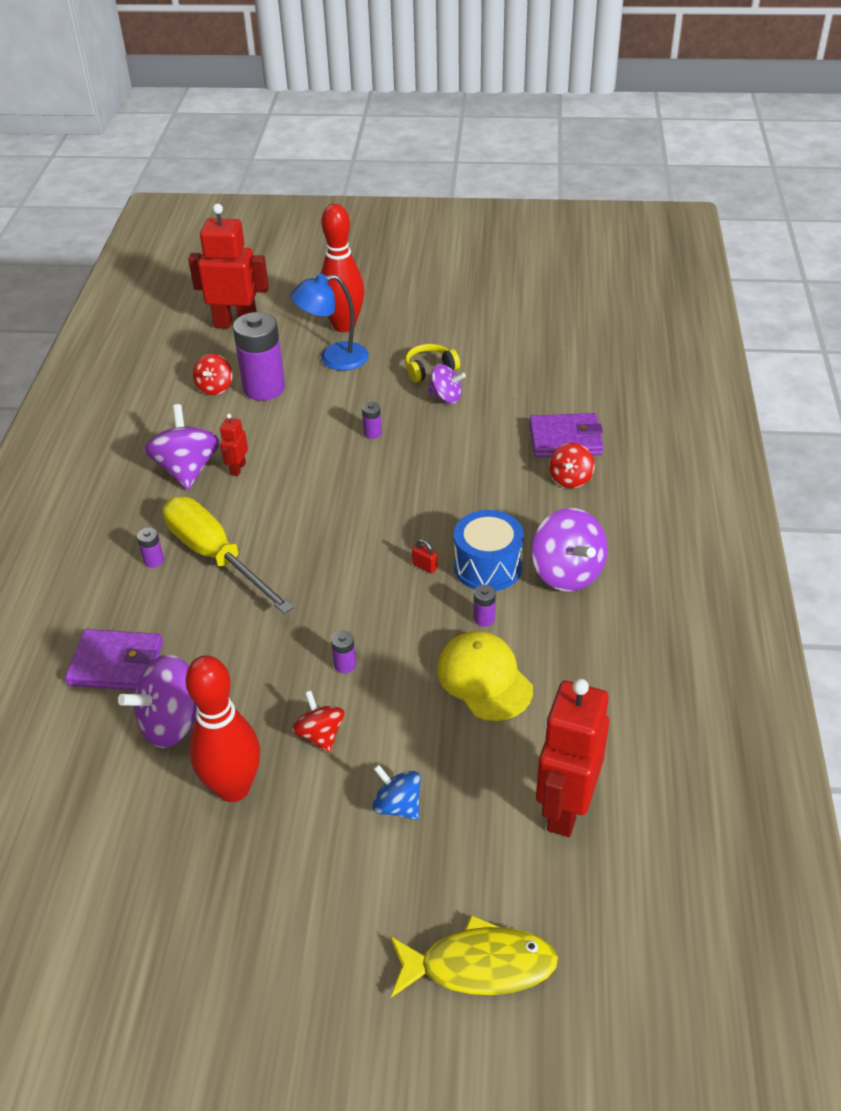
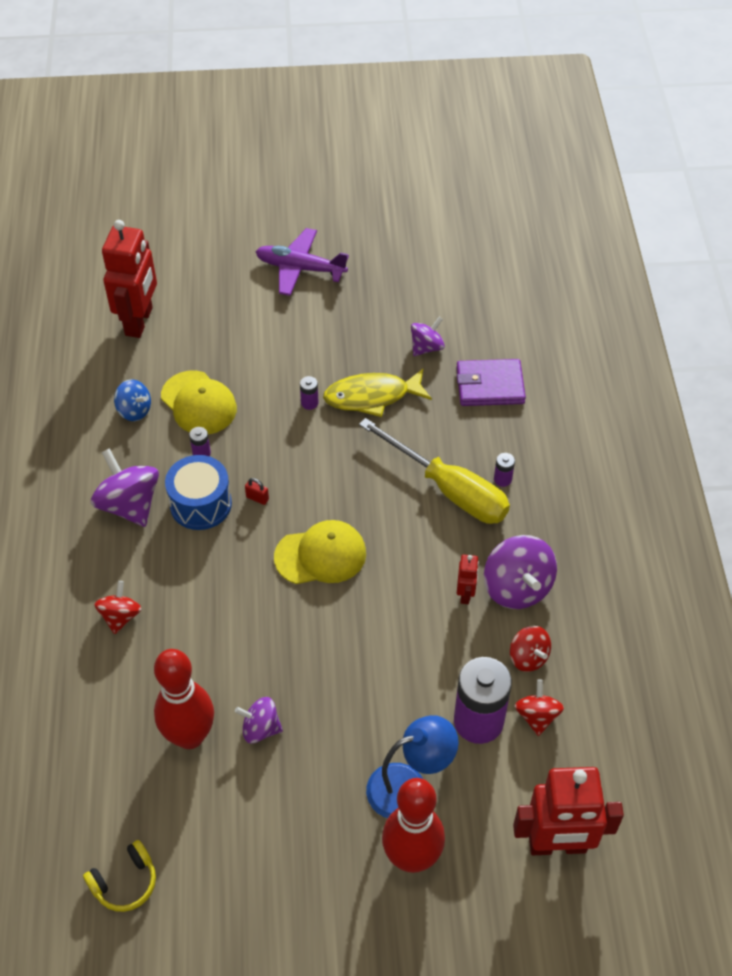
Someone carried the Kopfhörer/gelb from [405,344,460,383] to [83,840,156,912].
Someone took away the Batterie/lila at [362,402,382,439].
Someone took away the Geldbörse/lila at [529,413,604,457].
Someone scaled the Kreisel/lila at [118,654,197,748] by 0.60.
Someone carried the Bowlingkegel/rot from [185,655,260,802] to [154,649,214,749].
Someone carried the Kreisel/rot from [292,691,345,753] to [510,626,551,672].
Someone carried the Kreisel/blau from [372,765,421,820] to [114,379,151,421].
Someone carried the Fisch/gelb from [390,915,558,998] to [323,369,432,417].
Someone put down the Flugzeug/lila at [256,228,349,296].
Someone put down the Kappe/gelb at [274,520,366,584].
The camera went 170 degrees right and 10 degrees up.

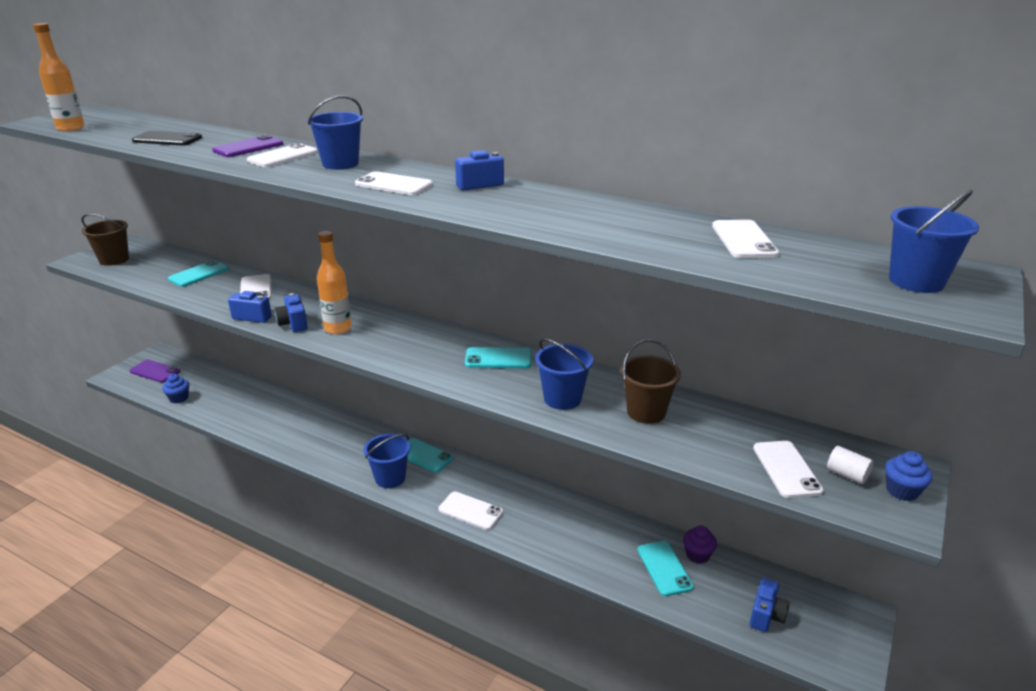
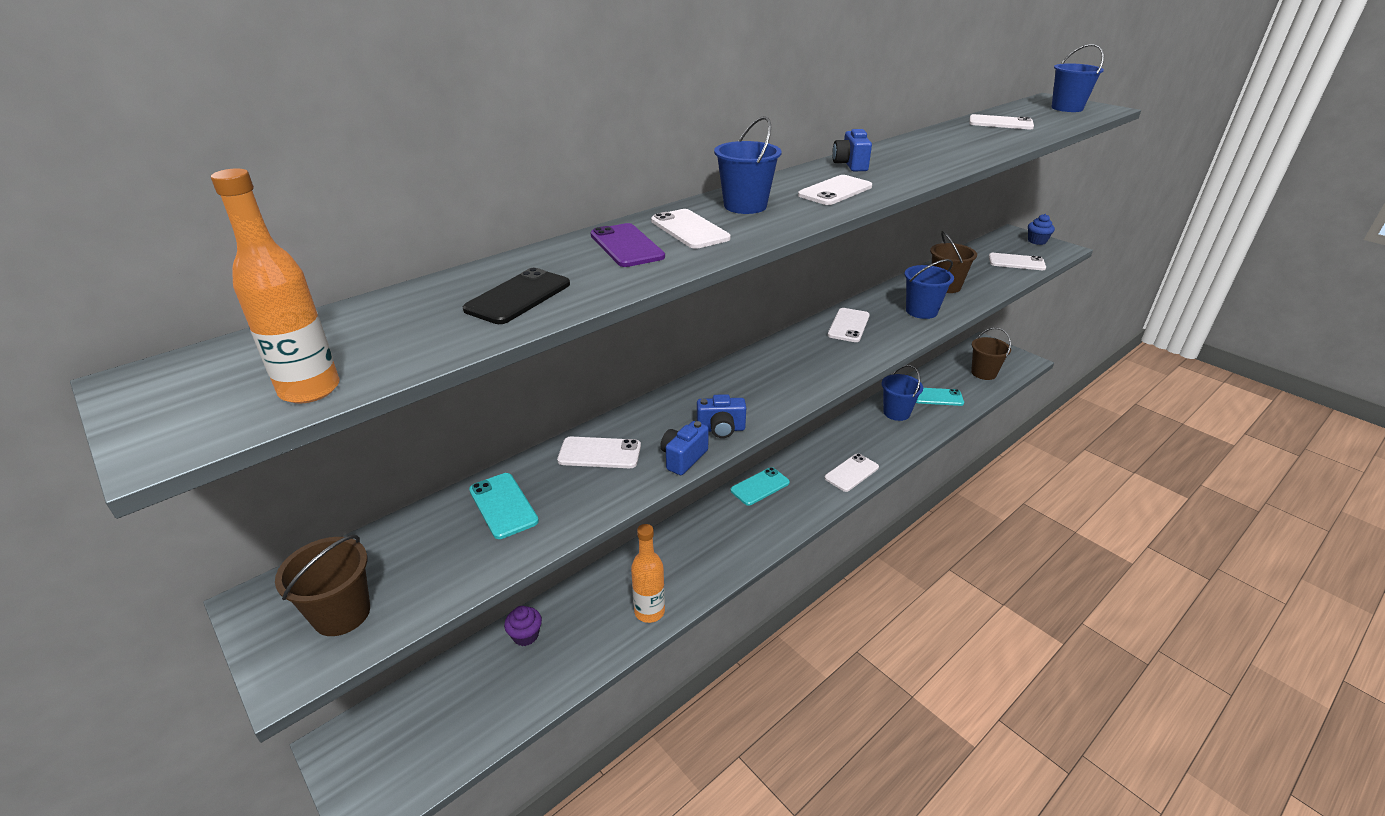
Someone carried the Flasche/orange from [317,231,352,334] to [631,524,665,623].
Someone repainted the Handy/türkis at [465,347,532,368], which became the Handy/weiß at [828,308,870,342].
Someone took away the Handy/lila at [130,360,181,383].
Someone took away the Muffin/blau at [162,374,189,403].
Someone carried the Eimer/blau from [364,434,410,488] to [882,365,923,421].
Someone took away the Vollzylinder/weiß at [827,446,873,484].
Someone carried the Muffin/lila from [683,526,717,564] to [504,606,542,646].
Someone swapped the Kamera/blau at [750,578,789,632] for the Eimer/braun at [971,327,1011,380].
The camera went 70 degrees left and 5 degrees up.

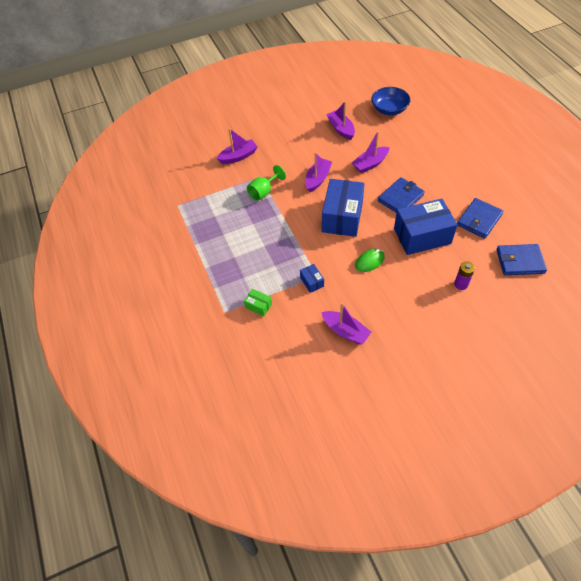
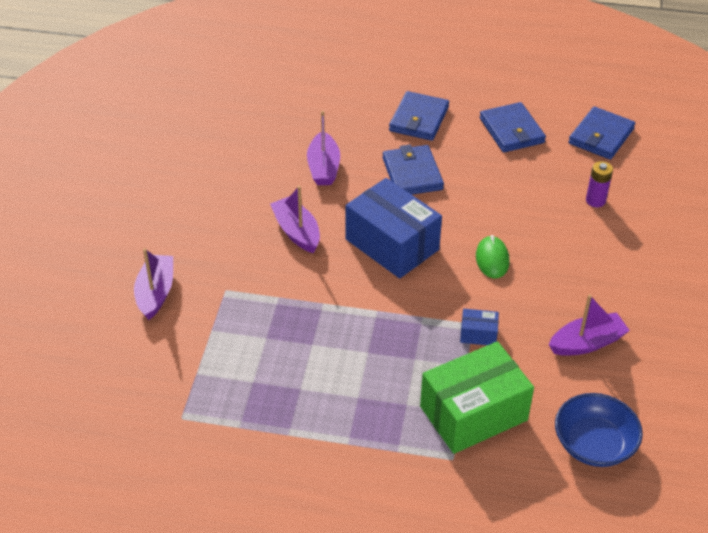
Someone carried the Schüssel/blau from [371,87,410,115] to [555,393,643,467].
Someone took away the Boot/lila at [326,101,355,140].
Someone took away the Kelch/grün at [247,165,286,201].
Someone took away the Schachtel/blau at [394,199,458,255].
Someone scaled the Schachtel/grün at [244,289,272,316] by 2.33.
Someone put down the Geldbörse/blau at [389,91,449,141].
The camera went 60 degrees left and 10 degrees down.

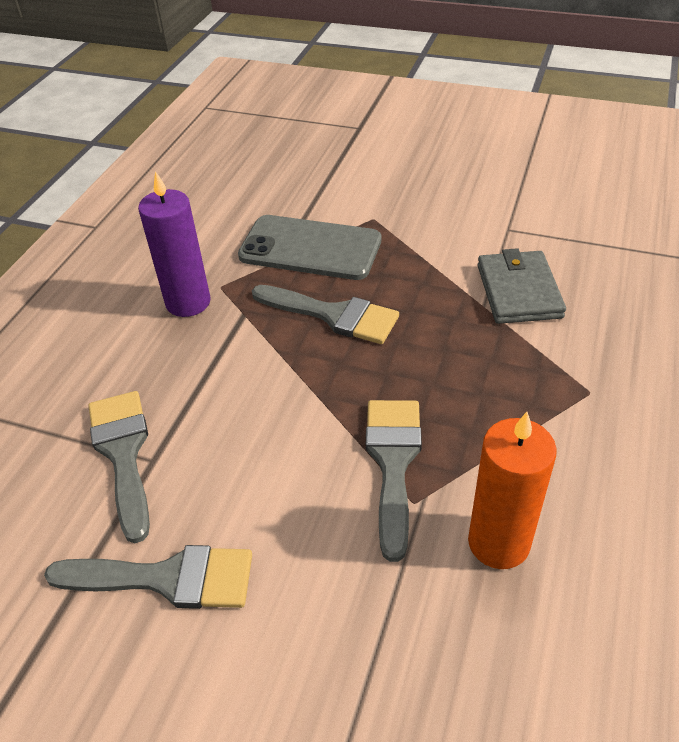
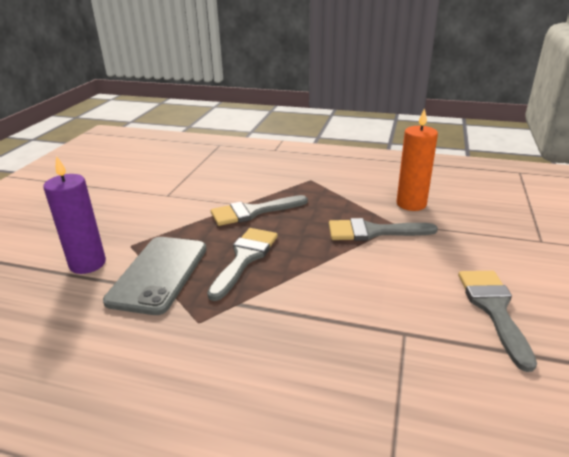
Someone carried the Kerze/lila from [138,171,211,317] to [43,156,106,274].
Someone took away the Geldbörse/grau at [477,248,566,324].
Someone carried the Pinsel/grau from [89,391,150,543] to [211,195,308,226].
The camera went 95 degrees left and 15 degrees down.

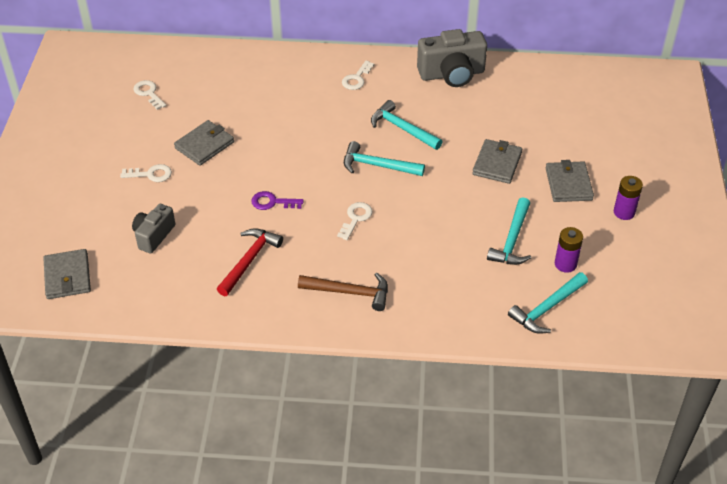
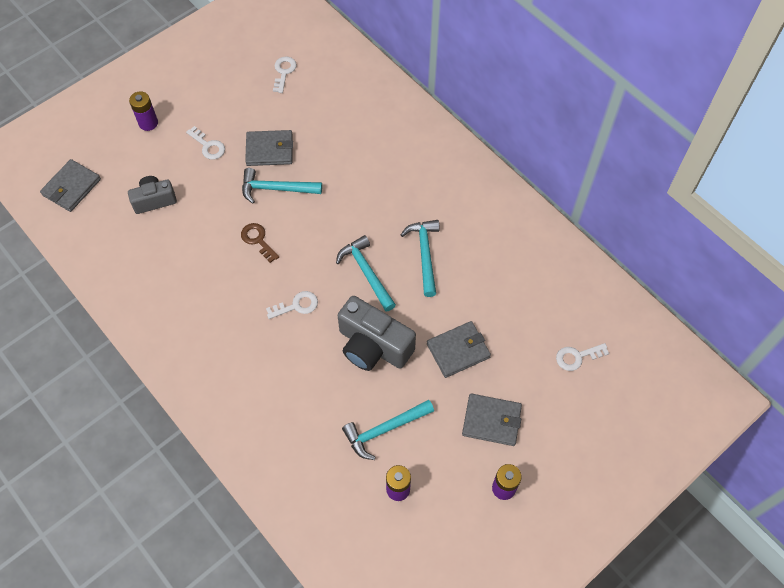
Someone carried the Kamera/grau from [417,29,487,87] to [338,296,416,371].
Someone carried the Schlüssel/weiß from [342,61,374,90] to [556,343,609,371].
Someone rotated the Geldbörse/grau at [546,160,594,202] by 60 degrees clockwise.
Someone repainted the Schlüssel/lila at [251,191,304,210], which became the Schlüssel/braun at [241,223,279,263].
Someone took away the Hammer/rot at [217,228,283,296].
Someone carried the Hammer/türkis from [508,272,588,334] to [242,168,322,204].
Someone took away the Hammer/braun at [298,273,388,311].
Someone put down the Batterie/lila at [129,91,158,131].
The camera went 45 degrees right and 15 degrees up.

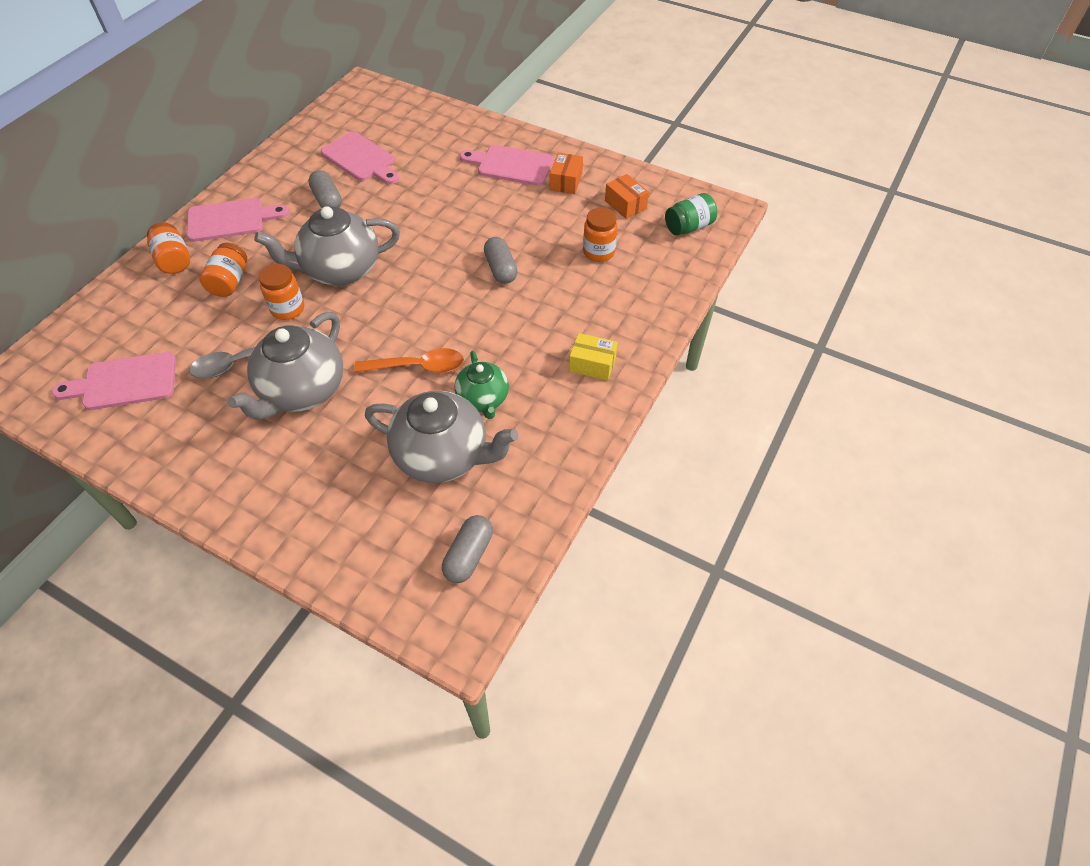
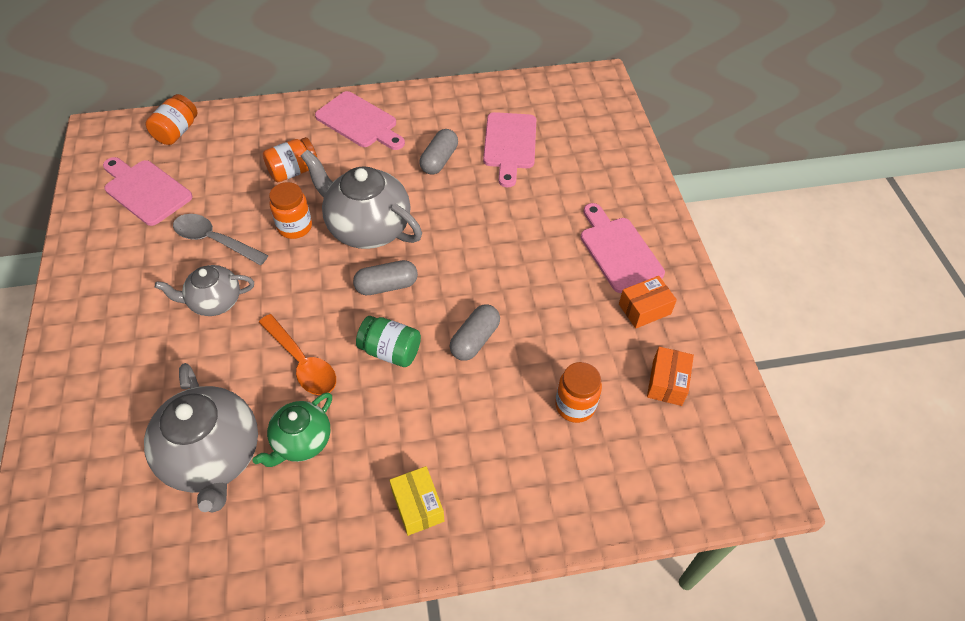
Someone carried the Einmachglas/grün from [665,193,717,235] to [356,316,421,367].
Someone carried the Einmachglas/orange from [147,222,190,274] to [145,94,198,145].
Someone scaled the Teekanne/grau at [227,312,343,420] by 0.59.
Someone carried the Kapsel/grau from [442,515,493,583] to [353,260,418,295].
The camera went 50 degrees right and 0 degrees up.

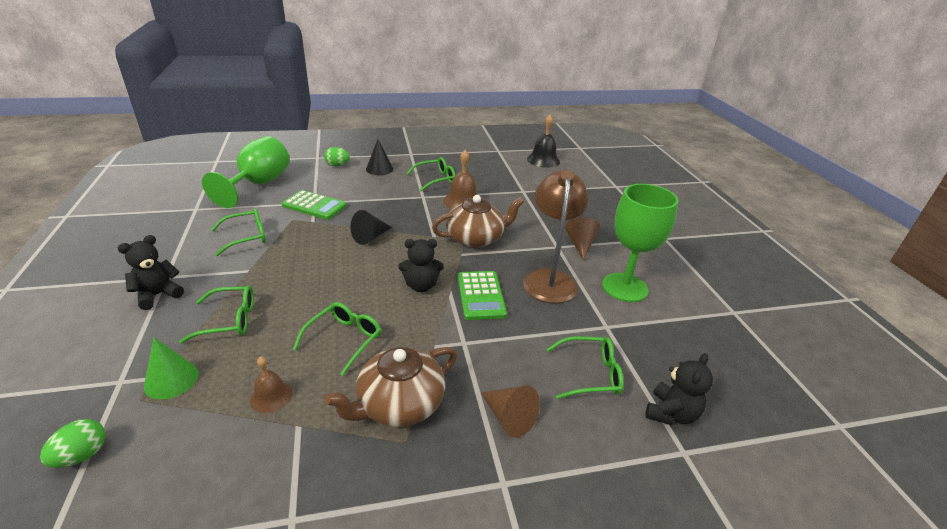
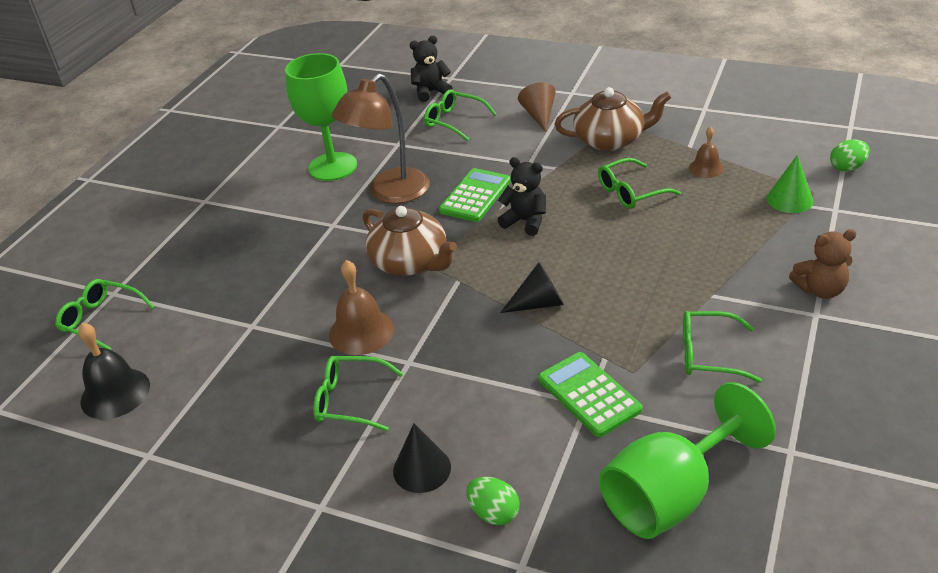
Someone rotated the Teekanne/braun at [432,195,524,248] by 150 degrees counterclockwise.
Someone took away the Kegel/braun at [565,217,599,261].
Someone repainted the Teddybär/schwarz at [118,235,184,310], which became the Teddybär/braun at [789,229,857,299].
Someone carried the Brille/grün from [179,285,254,344] to [55,279,155,350].
The camera went 140 degrees left and 5 degrees up.

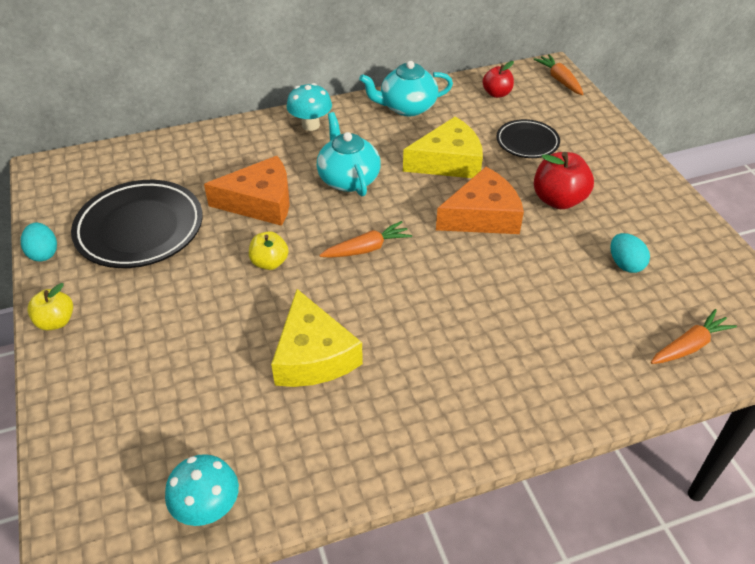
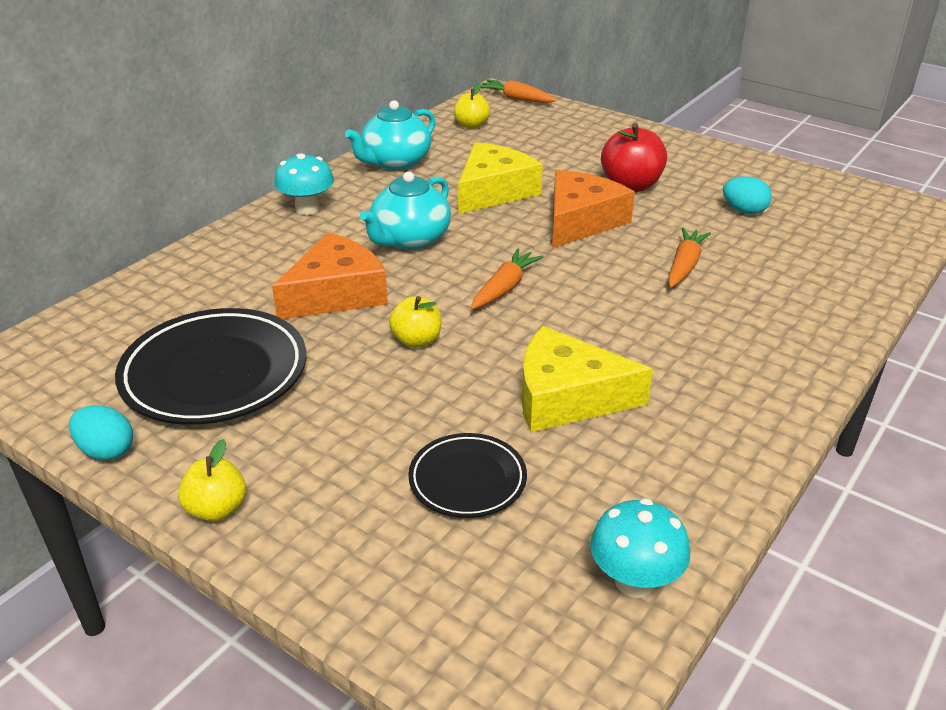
Someone repainted the Apfel/rot at [482,61,514,98], which became the Apfel/gelb at [454,83,490,129].
Someone rotated the Teekanne/türkis at [317,112,381,196] by 90 degrees counterclockwise.
Someone carried the Teller/schwarz from [496,119,560,158] to [408,433,527,518].
Someone rotated the Käse/gelb at [271,289,363,387] by 150 degrees clockwise.
Someone carried the Karotte/orange from [651,309,737,364] to [668,227,711,287].
The camera went 35 degrees left and 10 degrees down.

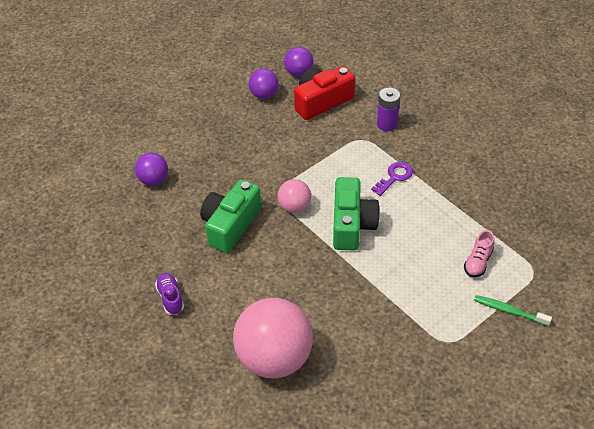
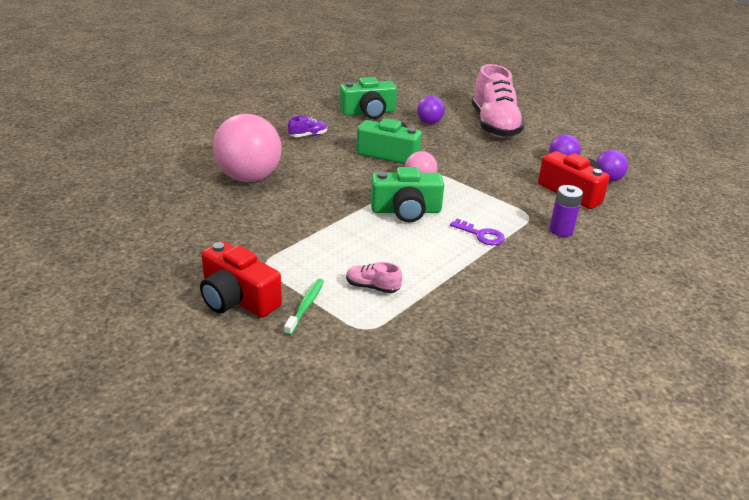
Someone put down the Schuh/rosa at [472,64,525,138].
Someone put down the Kamera/grün at [340,77,397,119].
Someone put down the Kamera/rot at [200,241,282,318].
The camera went 80 degrees right and 15 degrees down.

